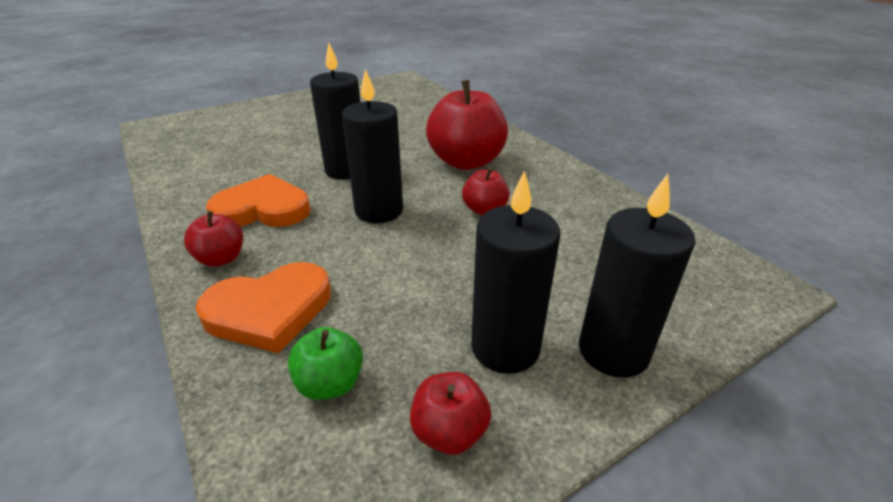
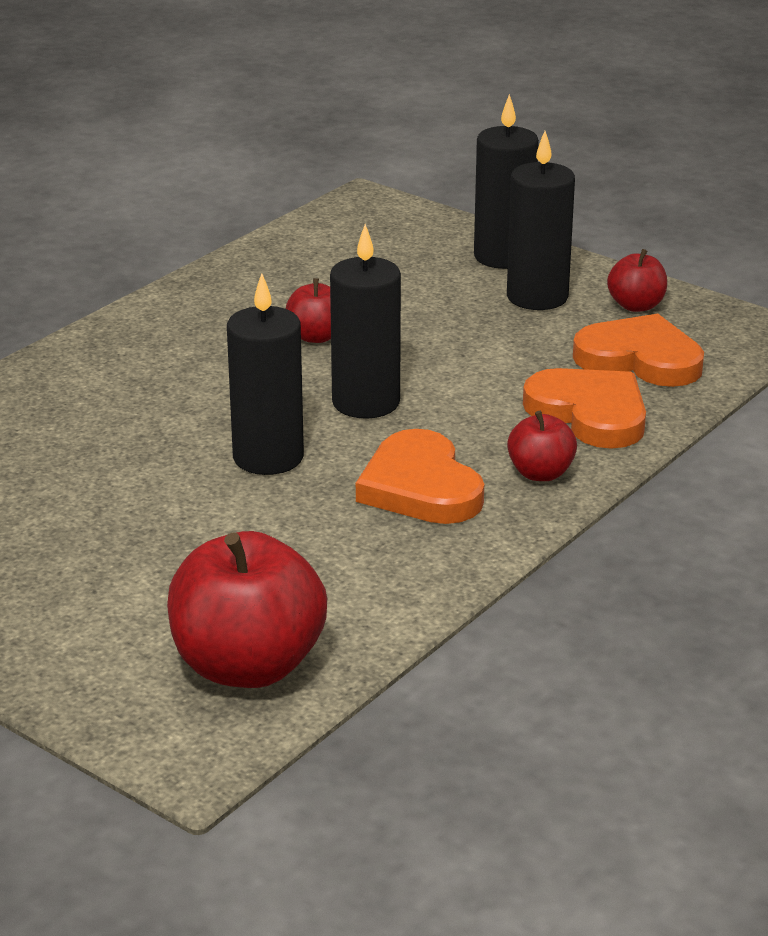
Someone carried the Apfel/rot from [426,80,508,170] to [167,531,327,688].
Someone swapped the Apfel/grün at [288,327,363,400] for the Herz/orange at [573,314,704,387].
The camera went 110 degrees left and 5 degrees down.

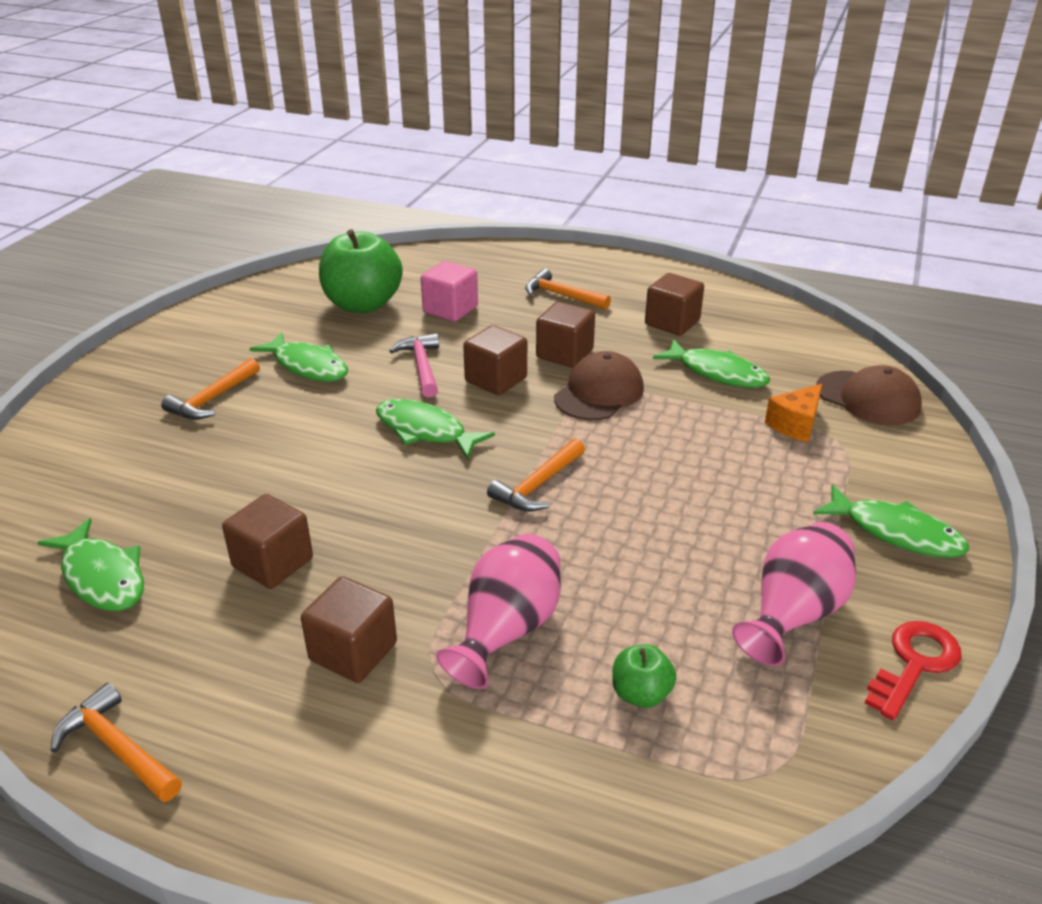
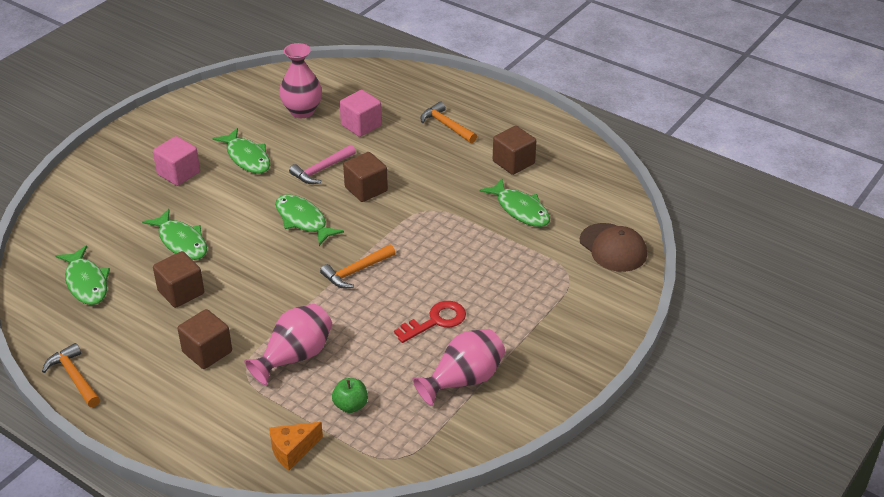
Someone swapped the Apfel/grün at [319,229,403,313] for the Vase/rosa at [279,43,322,118].
Someone took away the Kubus/braun at [536,302,595,367].
Someone rotated the Hammer/rosa at [389,333,439,397] by 135 degrees counterclockwise.
Someone took away the Kappe/braun at [554,351,644,420].
Someone swapped the Hammer/orange at [161,358,260,420] for the Kubus/rosa at [153,136,200,186].
Someone carried the Käse/orange from [765,384,822,443] to [269,422,323,470].
Someone carried the Fisch/grün from [813,484,969,558] to [142,209,207,260].
Someone carried the Schlüssel/rot from [865,621,962,720] to [394,301,466,343].
The camera went 15 degrees right and 5 degrees up.

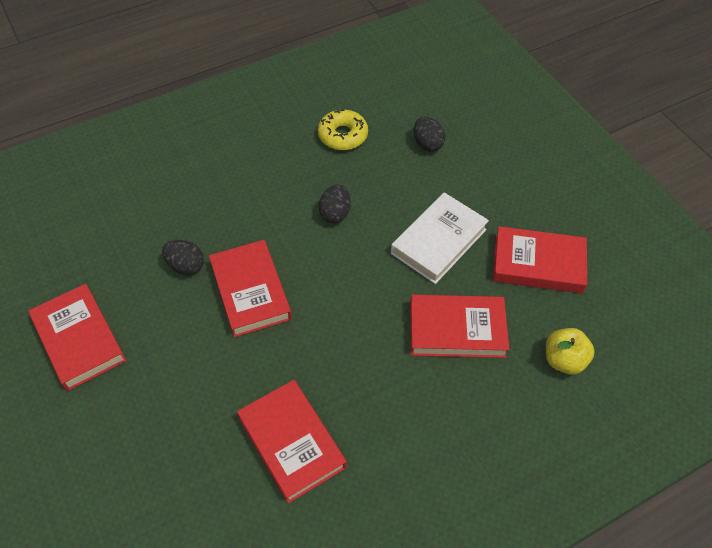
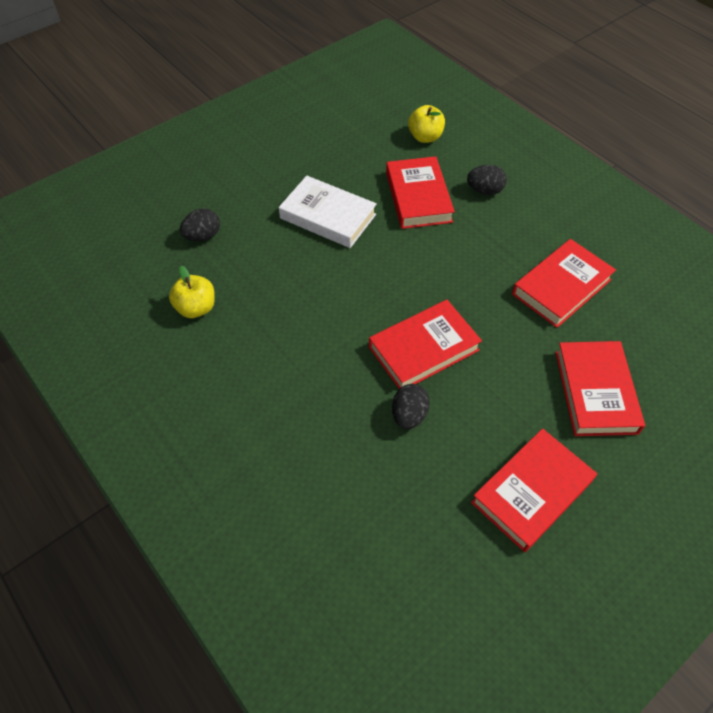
Someone swapped the Donut/gelb at [318,109,368,150] for the Apfel/gelb at [169,266,215,318].
Someone carried the Ei/schwarz from [319,184,351,223] to [467,165,507,195].
Someone carried the Buch/rot from [493,226,587,293] to [555,341,645,436].
The camera went 100 degrees left and 0 degrees up.

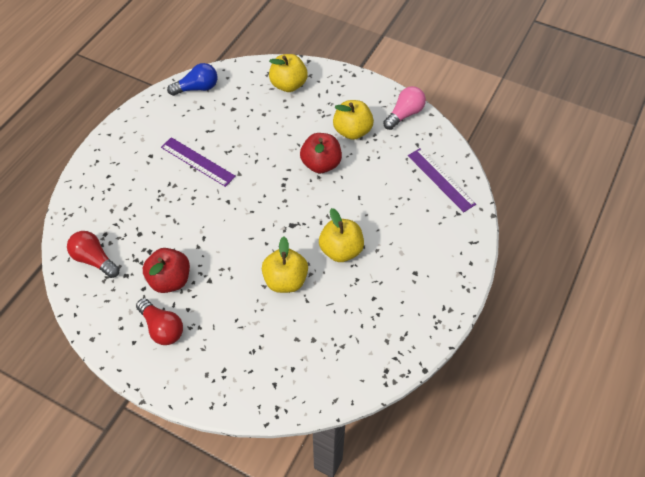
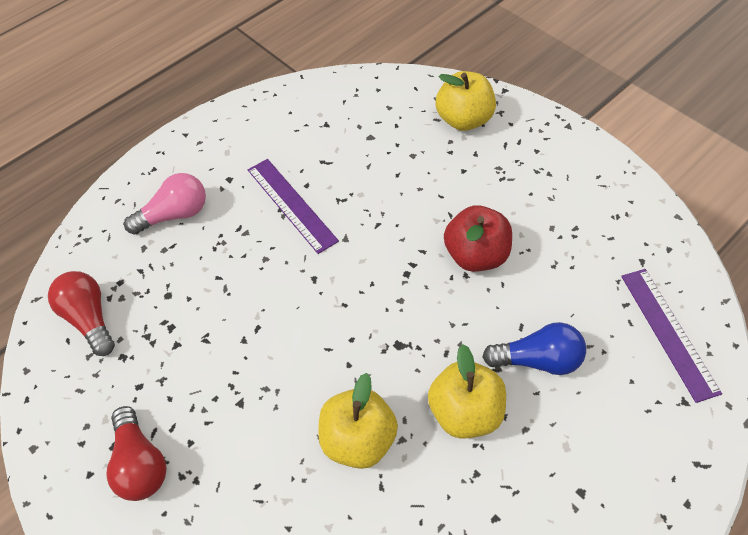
Someone carried the Glühbirne/blau from [167,63,217,96] to [482,322,586,375].
Someone carried the Glühbirne/rosa from [383,86,426,130] to [124,173,206,235].
Someone took away the Apfel/gelb at [333,100,374,140].
Someone took away the Apfel/rot at [143,248,190,293].
The camera went 20 degrees right and 0 degrees up.

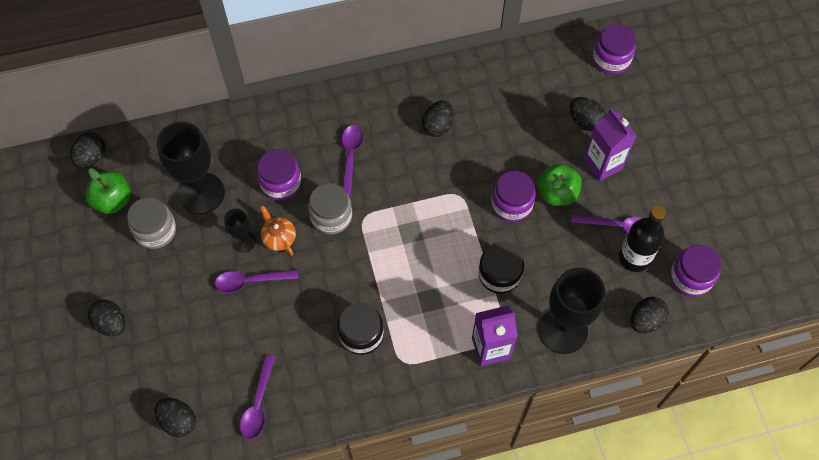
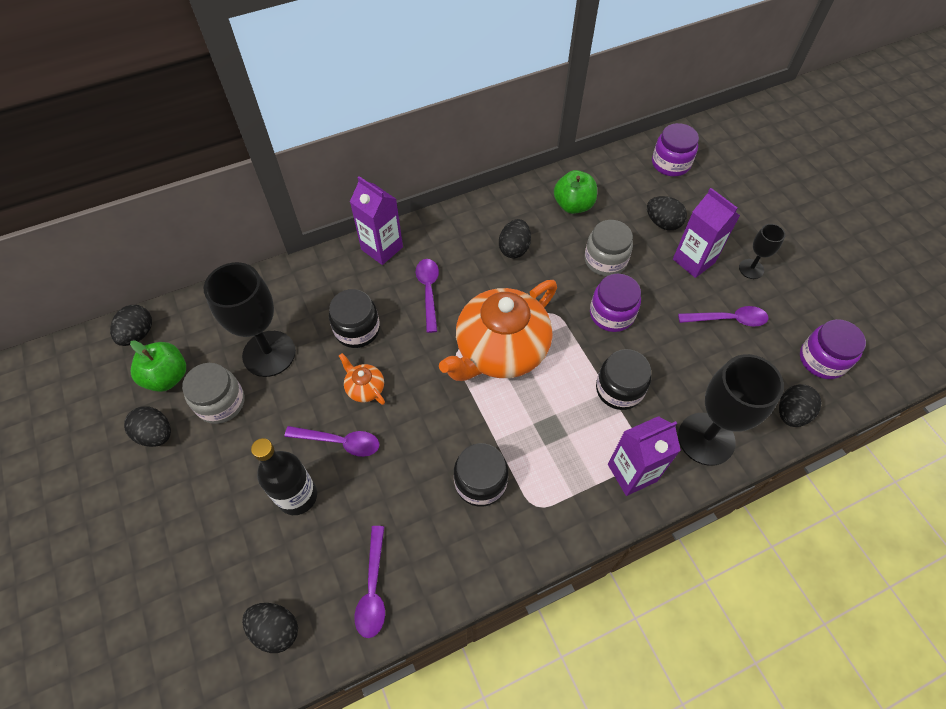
Someone repainted the Einmachglas/lila at [257,149,301,200], which became the Einmachglas/schwarz at [329,289,380,348].
Someone carried the Apfel/grün from [538,163,582,206] to [554,170,597,214].
Someone carried the Einmachglas/grau from [308,183,352,234] to [585,220,633,276].
Someone carried the Flasche/schwarz from [619,205,667,272] to [251,438,317,515].
Someone carried the Kelch/schwarz from [224,208,256,253] to [739,224,785,279].
Someone rotated the Löffel/lila at [215,269,299,293] by 150 degrees counterclockwise.
Someone carried the Ei/schwarz from [88,299,126,336] to [124,406,171,447].
Someone put down the Getränkekarton/lila at [350,176,403,265].
Someone put down the Teekanne/orange at [439,280,557,381].
The camera went 10 degrees left and 5 degrees down.

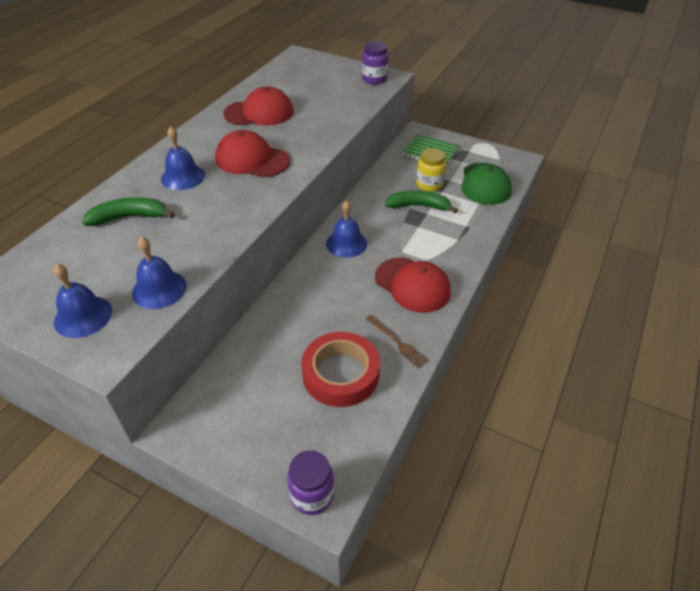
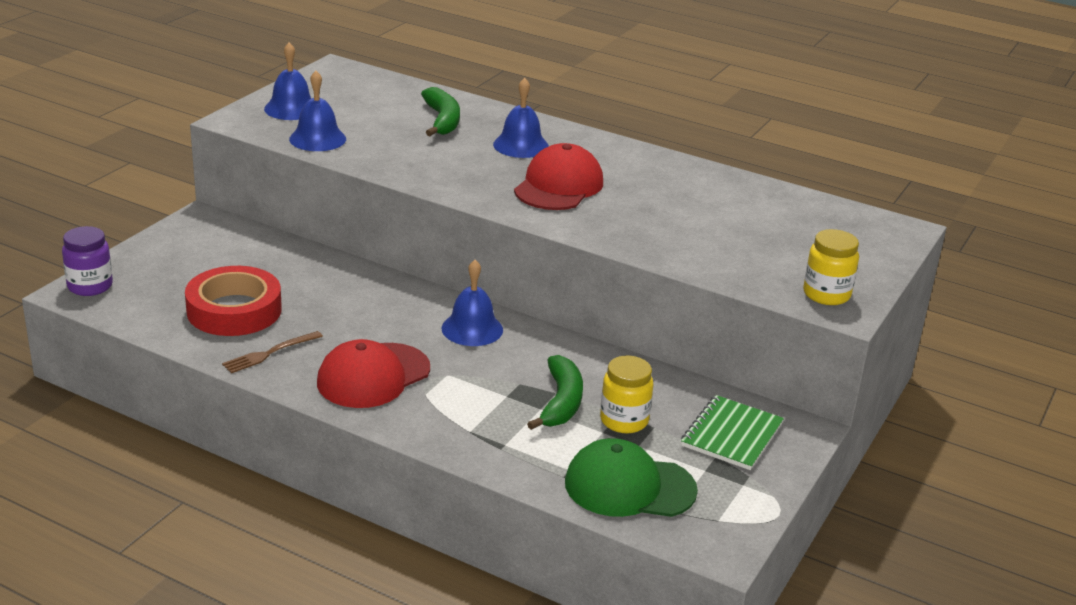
Someone repainted the Einmachglas/lila at [362,42,388,85], which became the Einmachglas/gelb at [803,229,859,305].
Someone took away the Kappe/rot at [223,86,293,125].
The camera went 90 degrees right and 15 degrees down.

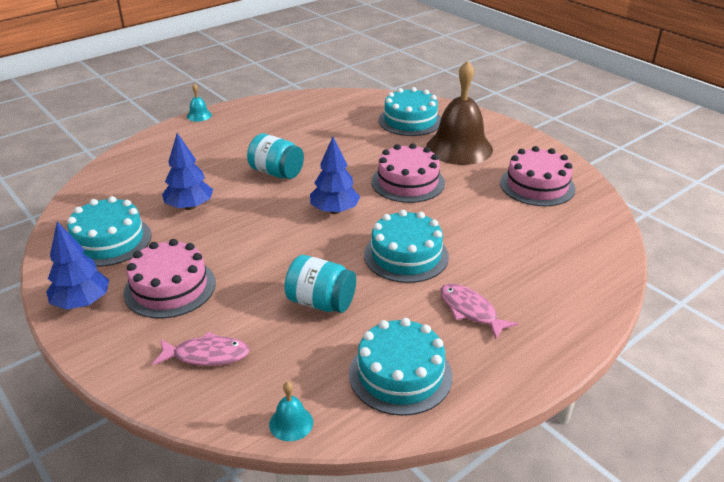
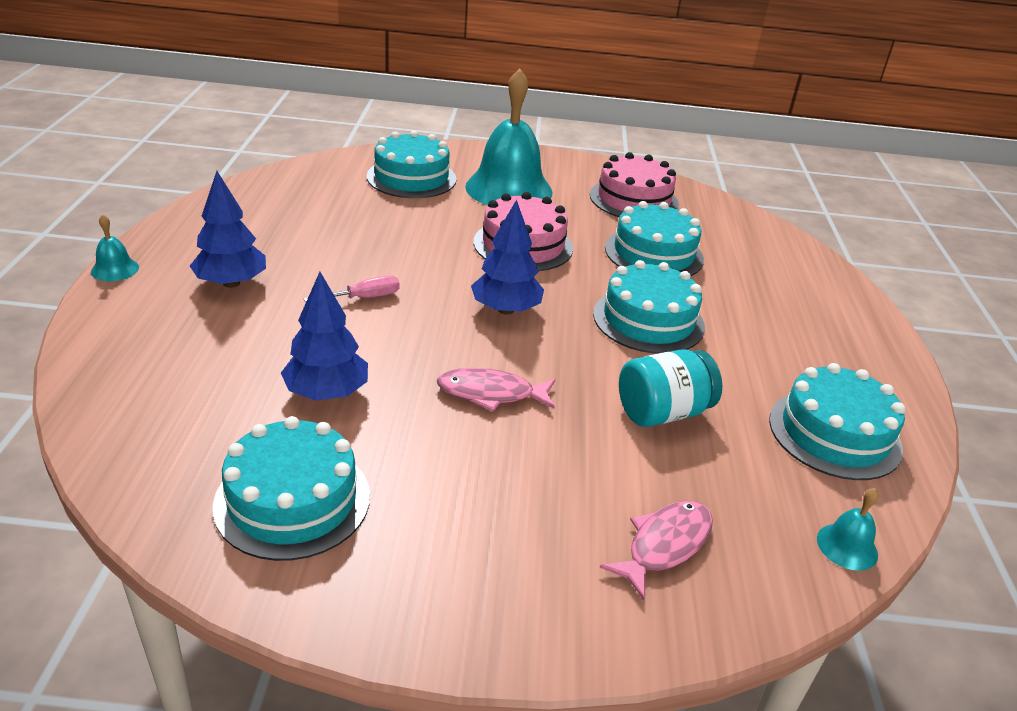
Someone repainted the Glocke/braun at [426,60,493,165], which became the Glocke/türkis at [465,68,552,205].
Someone swapped the Einmachglas/türkis at [247,134,304,179] for the Schraubenzieher/rosa at [303,275,400,302].
Someone carried the Baum/blau from [46,222,109,310] to [190,171,266,288].
Someone took away the Kuchen/rosa at [124,239,216,318].
Someone carried the Fisch/rosa from [440,284,518,339] to [437,368,556,411].
Someone put down the Kuchen/türkis at [605,201,704,276].
The camera went 50 degrees left and 0 degrees up.

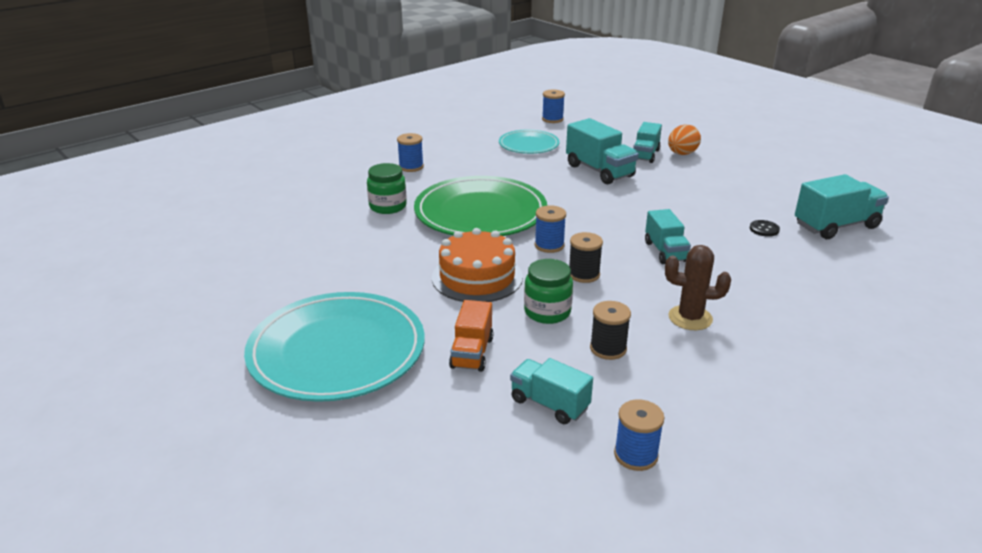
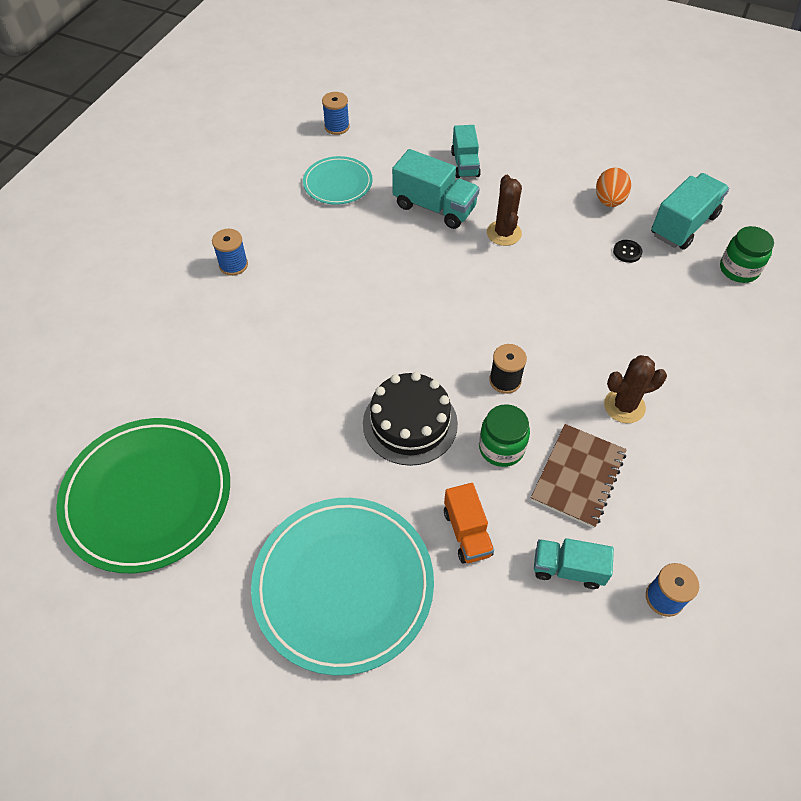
Someone carried the Ei/orange from [668,124,701,155] to [596,168,631,207].
Someone carried the Einmachglas/grün from [367,163,407,214] to [720,226,774,283].
Someone carried the Teller/grün from [414,176,547,236] to [56,418,230,573].
Someone took away the Garnrolle/blau at [535,205,566,253].
Someone took away the Lastwagen/türkis at [645,209,691,264].
Someone repainted the Kuchen/orange at [432,228,523,302], which became the Kuchen/schwarz at [363,372,458,466].
Someone swapped the Garnrolle/schwarz at [590,301,631,360] for the Notizbuch/braun at [531,424,627,528].
Someone put down the Kaktus/braun at [487,175,522,246].
The camera went 25 degrees left and 25 degrees up.

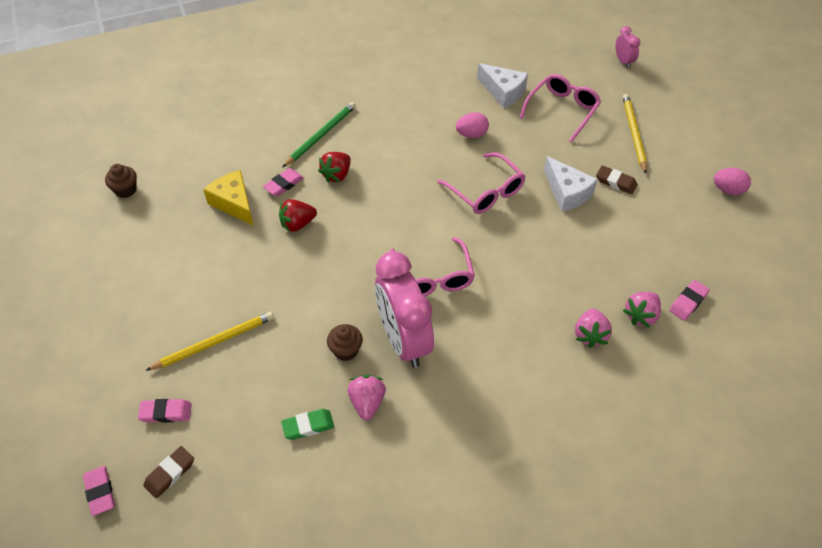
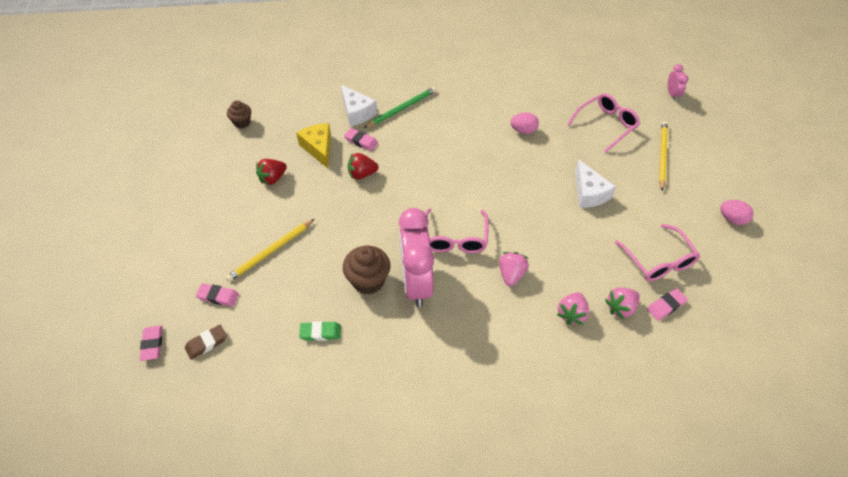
Someone carried the Käse/weiß from [477,63,528,108] to [341,85,377,126].
Someone carried the Erdbeere/rot from [318,152,351,183] to [256,159,287,185].
Someone carried the Brille/rosa from [437,153,525,214] to [615,224,700,281].
Someone took away the Radiergummi/braun at [596,166,638,194].
Someone rotated the Radiergummi/rosa at [263,168,304,196] by 60 degrees clockwise.
Someone rotated the Bleistift/gelb at [145,312,274,371] by 150 degrees clockwise.
Someone scaled the Muffin/braun at [327,324,363,361] by 1.61.
Someone carried the Erdbeere/rosa from [348,375,386,420] to [499,252,529,286].
The camera went 15 degrees right and 0 degrees up.

